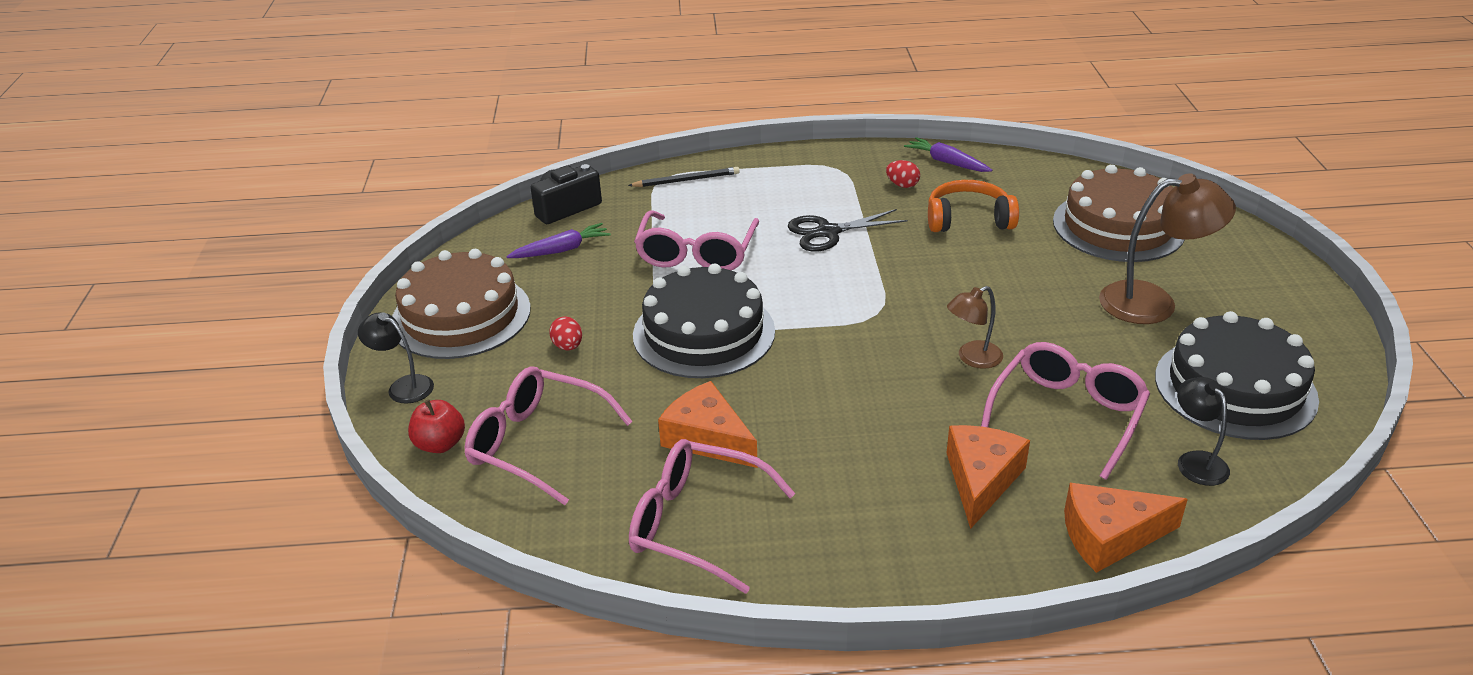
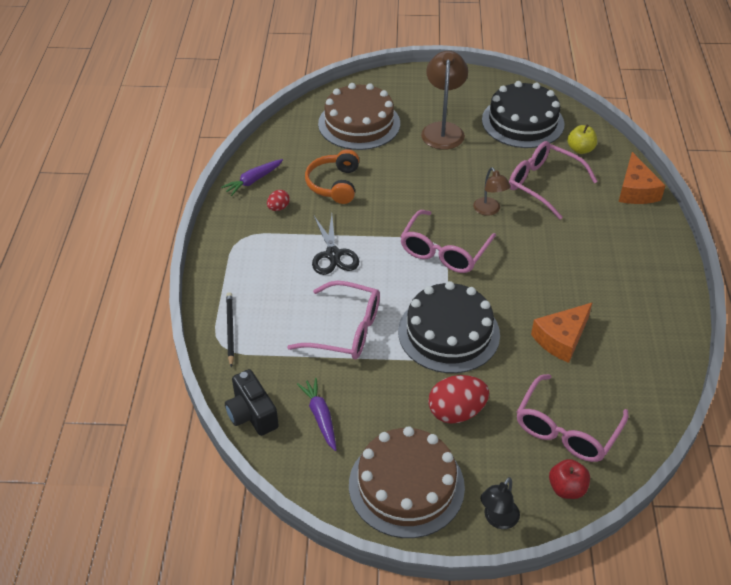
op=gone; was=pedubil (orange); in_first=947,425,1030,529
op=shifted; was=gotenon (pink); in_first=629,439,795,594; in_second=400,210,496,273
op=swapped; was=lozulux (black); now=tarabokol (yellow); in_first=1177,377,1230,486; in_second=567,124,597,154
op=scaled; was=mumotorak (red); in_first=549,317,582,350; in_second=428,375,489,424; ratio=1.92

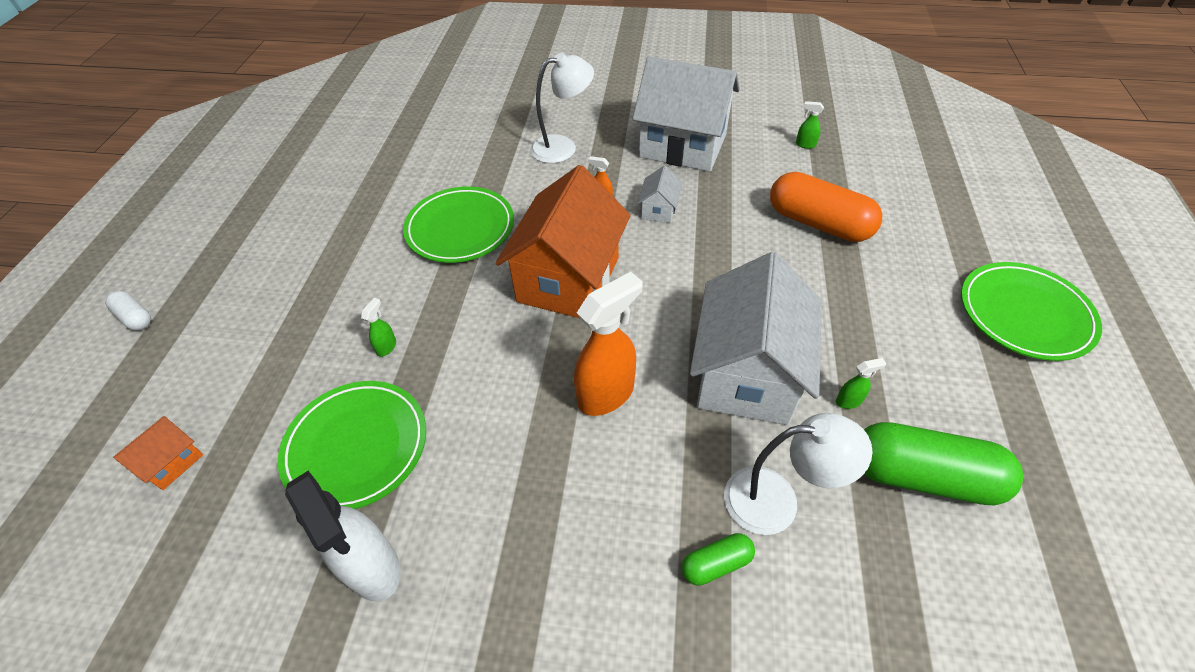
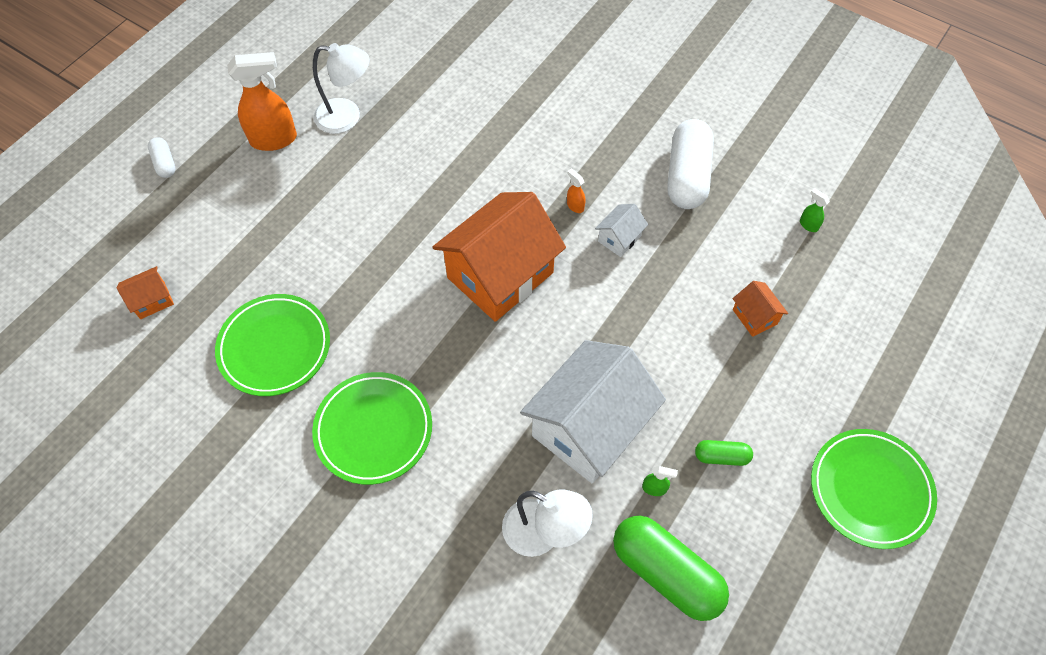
op=gone; was=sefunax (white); in_first=285,471,401,601
op=gone; was=sefunax (green); in_first=361,298,396,357
op=shifted; was=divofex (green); in_first=403,186,514,263; in_second=312,372,432,485
op=shifted; was=lozulux (white); in_first=530,52,594,163; in_second=313,43,370,134
op=shifted; was=sefunax (orange); in_first=574,272,643,416; in_second=227,52,297,151
op=shifted; was=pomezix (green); in_first=682,533,755,586; in_second=695,440,753,466
op=swapped; was=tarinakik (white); now=pomezix (white); in_first=632,57,740,172; in_second=667,119,714,209
op=swapped; was=pomezix (orange); now=tarinakik (orange); in_first=770,172,882,242; in_second=733,281,788,337

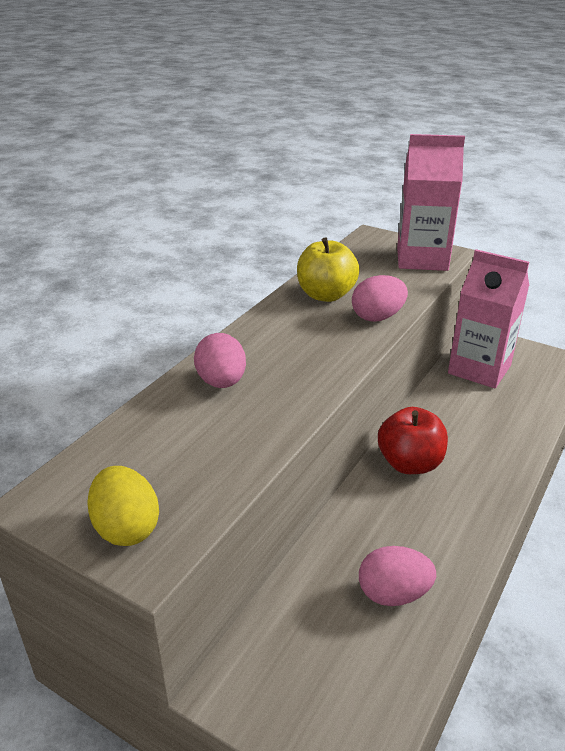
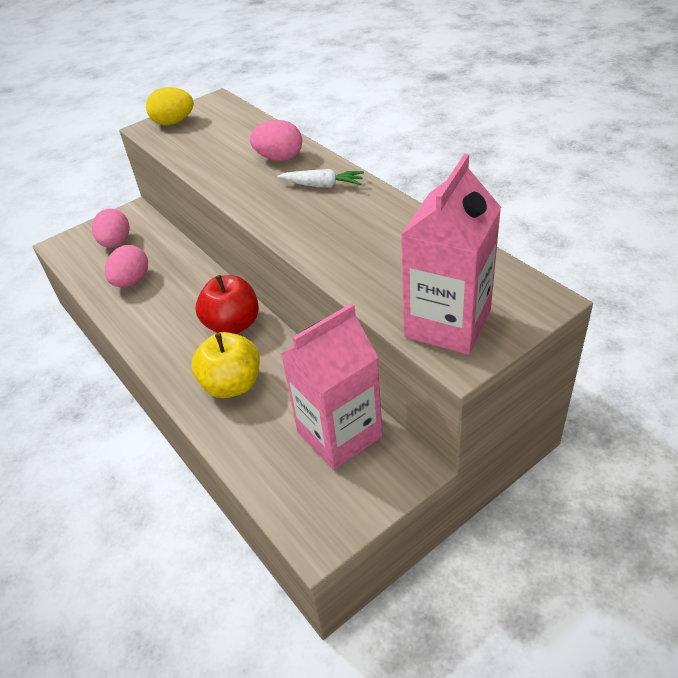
op=new; now=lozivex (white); in_second=277,169,364,187
op=shifted; was=tarabokol (yellow); in_first=297,237,360,302; in_second=192,332,260,398
op=shifted; was=mumotorak (pink); in_first=352,275,408,322; in_second=92,209,129,248

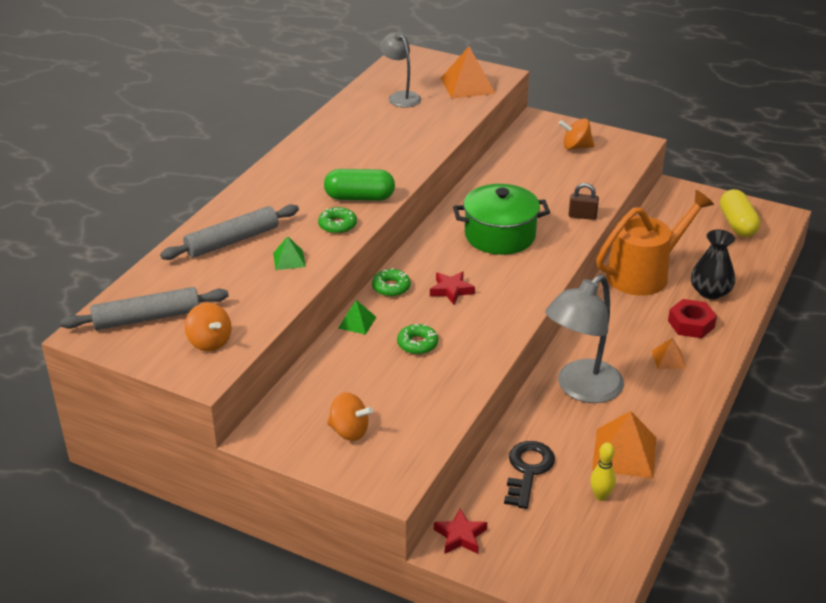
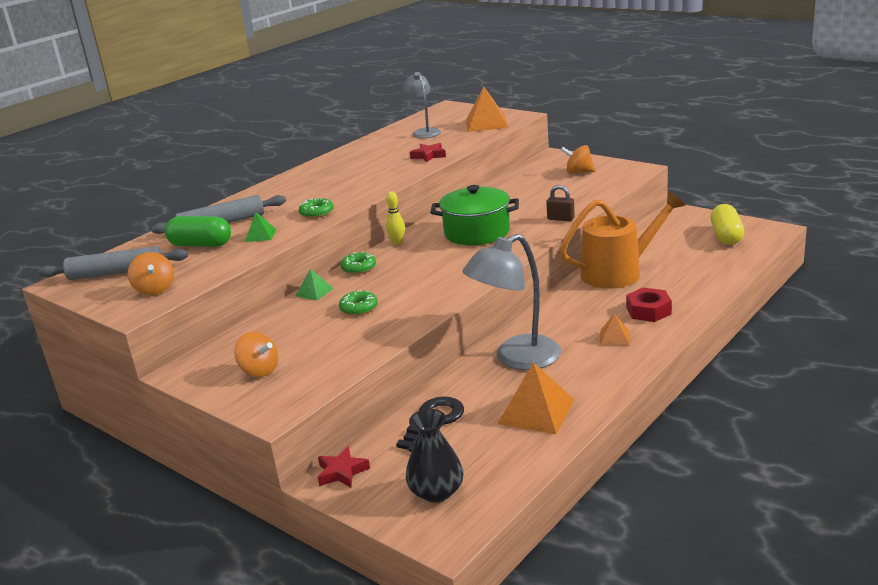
op=shifted; was=pomezix (green); in_first=324,169,395,201; in_second=165,216,231,247
op=shifted; was=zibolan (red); in_first=430,271,475,304; in_second=410,143,446,163
op=shifted; was=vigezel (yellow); in_first=590,442,616,501; in_second=386,191,405,245
op=shifted; was=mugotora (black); in_first=691,230,735,299; in_second=406,409,463,502

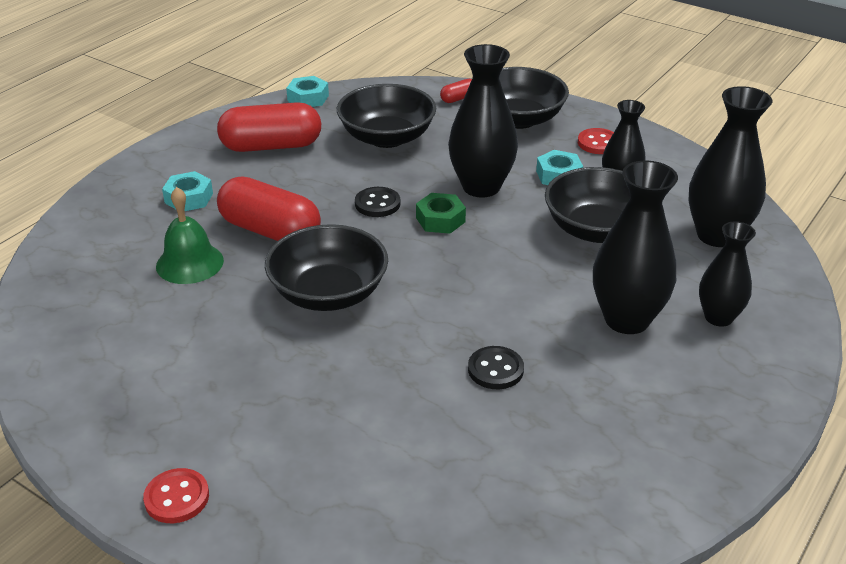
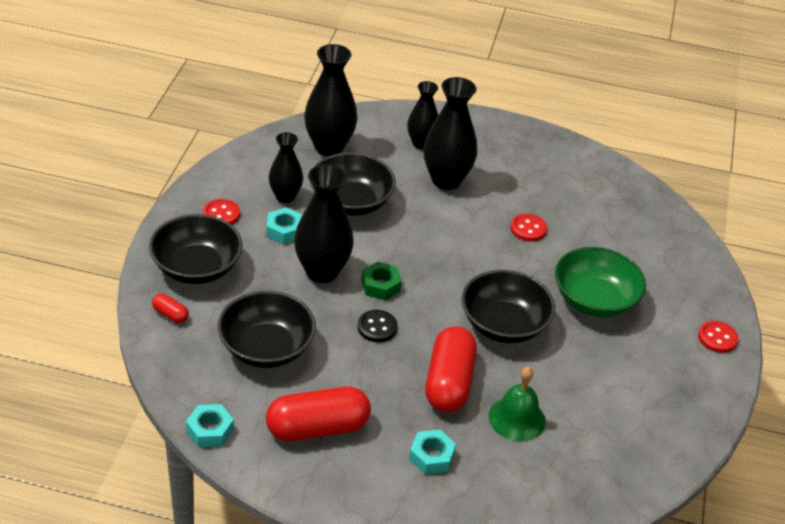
op=new; now=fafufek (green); in_second=555,247,646,318
op=repainted; was=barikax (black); now=barikax (red); in_first=468,346,524,389; in_second=510,214,547,242
op=rotated; was=pomezix (red); in_first=217,102,321,152; in_second=266,387,371,441; clockwise=-75

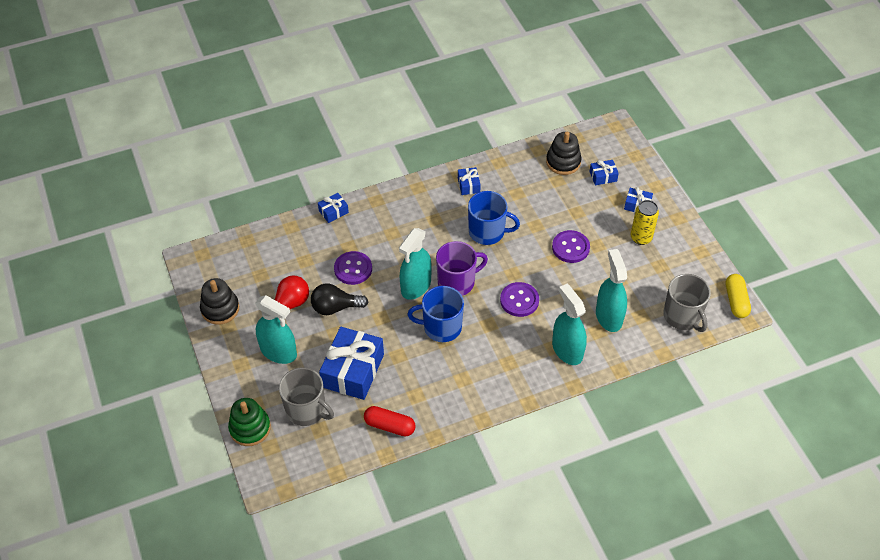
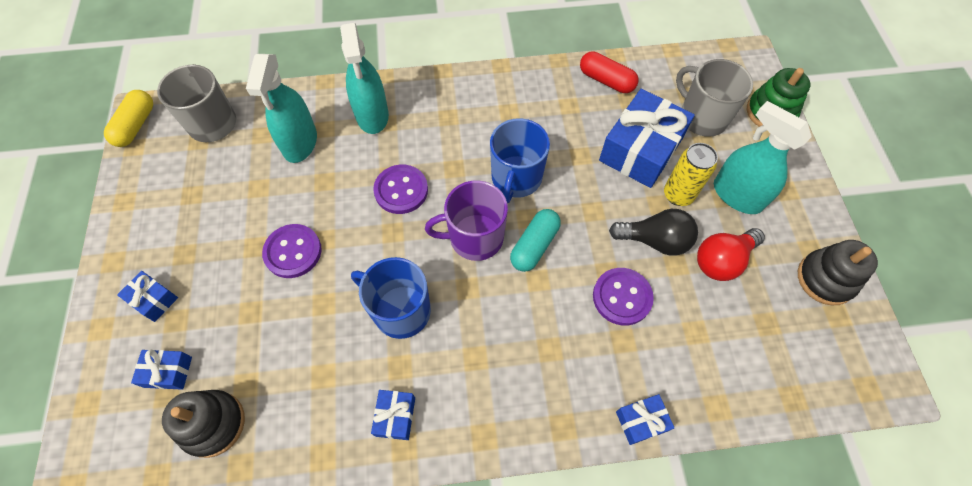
op=shifted; was=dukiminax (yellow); in_first=631,200,659,245; in_second=664,143,718,206
op=swapped; was=sefunax (turquoise); now=pomezix (turquoise); in_first=399,228,432,300; in_second=510,209,561,272
op=rotated; was=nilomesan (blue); in_first=407,286,464,342; in_second=490,118,550,203; clockwise=90

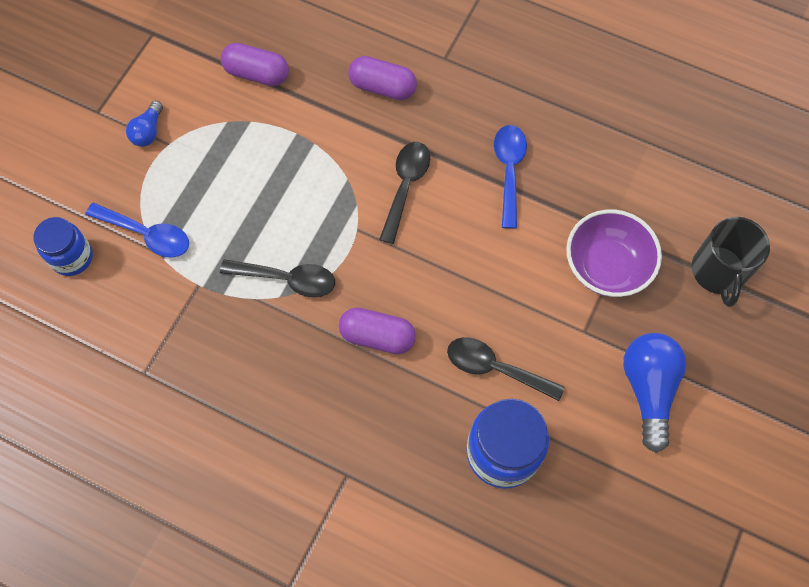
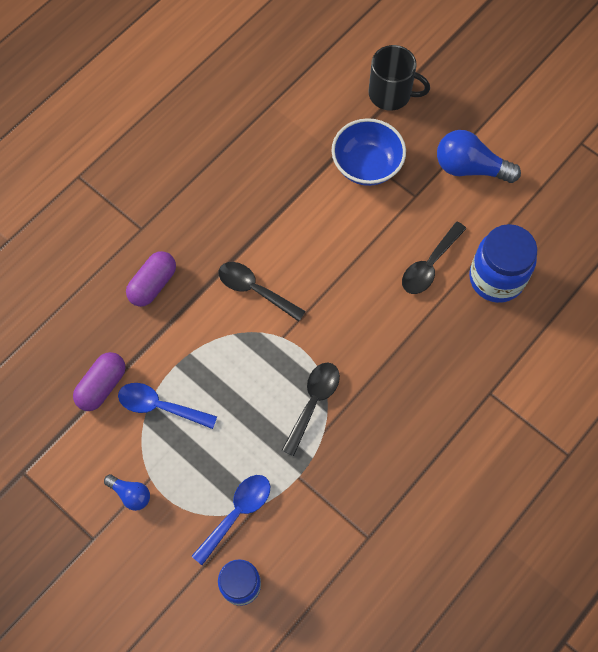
op=gone; was=pomezix (purple); in_first=339,308,416,354
op=shifted; was=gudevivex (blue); in_first=494,125,527,229; in_second=118,383,217,429
op=repainted; was=fafufek (purple); now=fafufek (blue); in_first=566,209,662,297; in_second=332,118,406,186

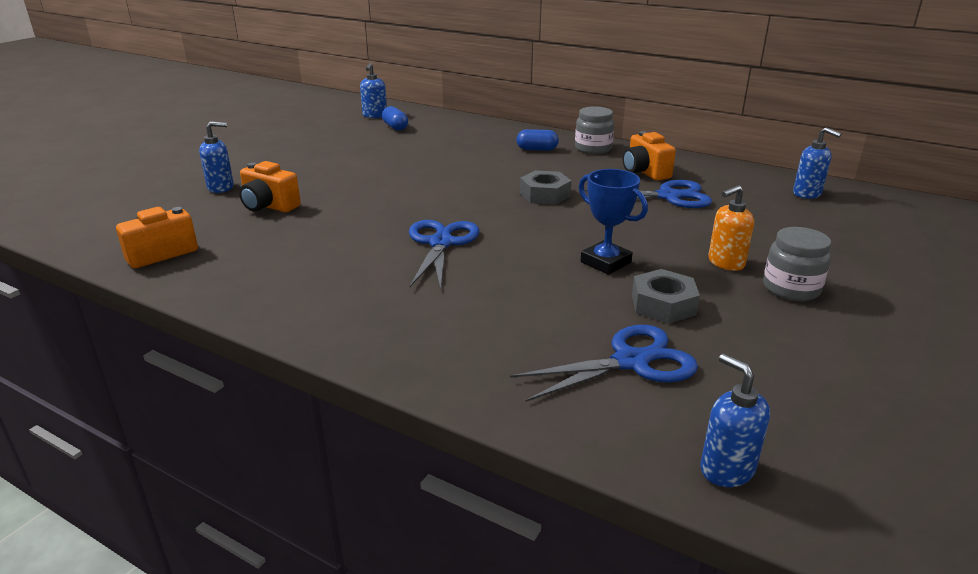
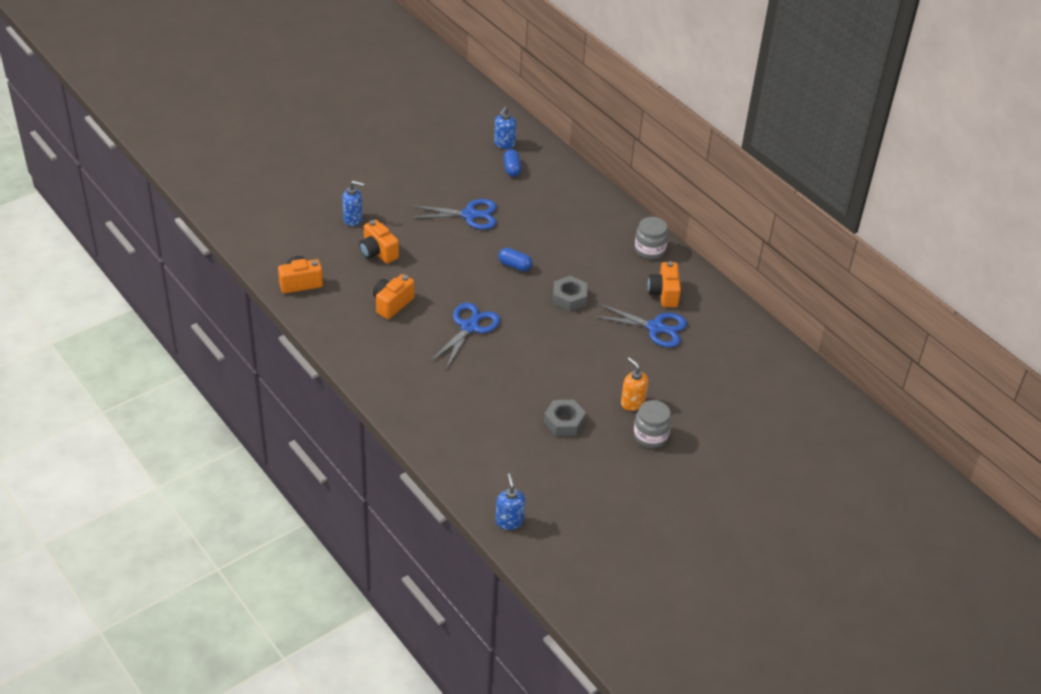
op=gone; was=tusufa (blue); in_first=579,169,648,275
op=gone; was=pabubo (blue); in_first=793,127,842,199
op=new; now=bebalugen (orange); in_second=373,274,414,319
op=shifted; was=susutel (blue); in_first=510,325,698,402; in_second=410,199,497,229
op=shifted; was=pomezix (blue); in_first=516,129,559,151; in_second=498,248,532,271
op=rotated; was=pabubo (orange); in_first=708,185,754,271; in_second=621,357,648,411; clockwise=60

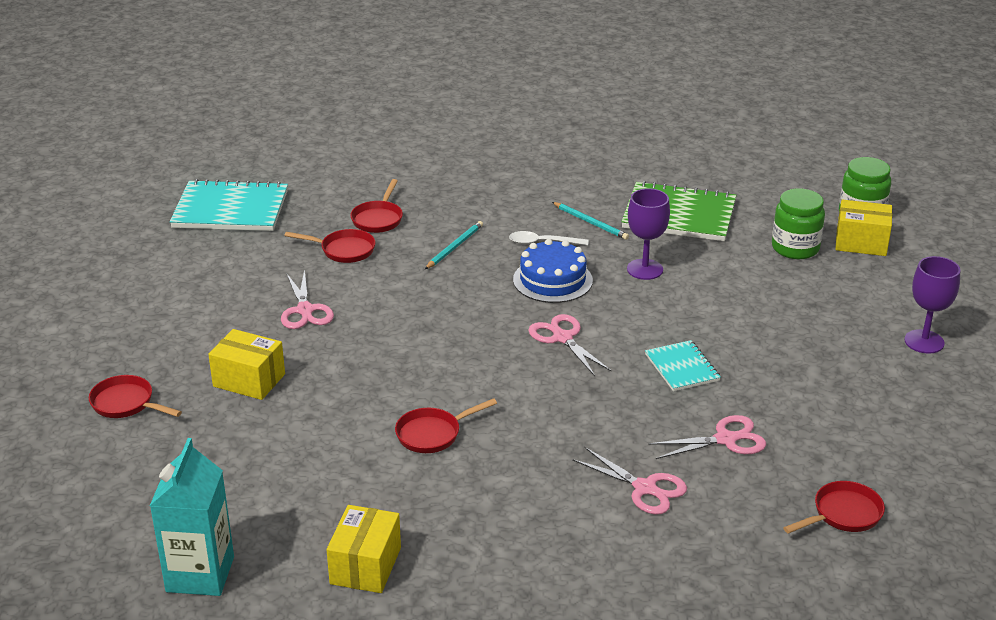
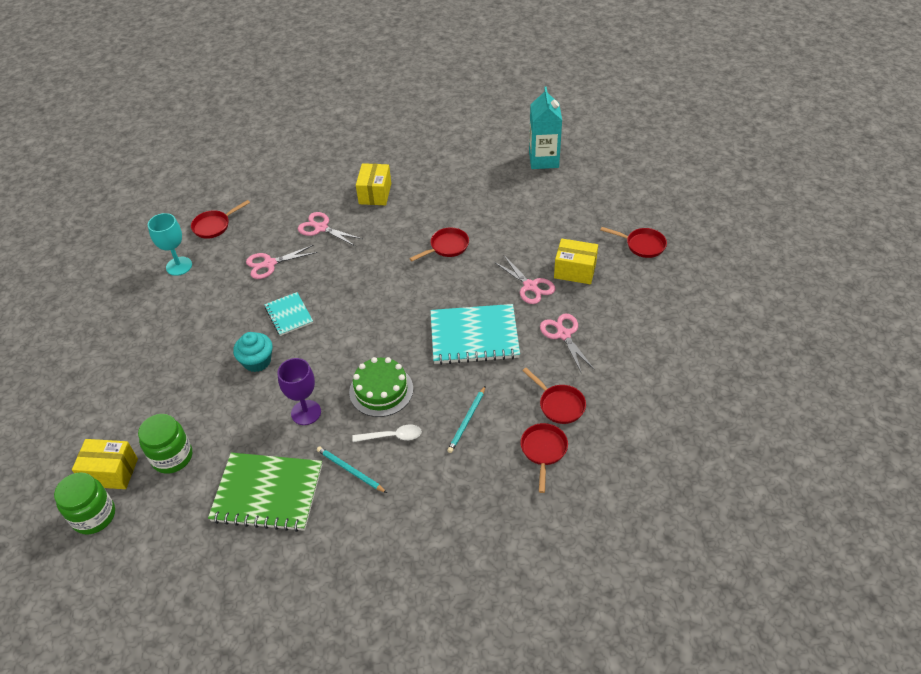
op=gone; was=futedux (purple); in_first=904,256,960,354
op=new; now=futedux (turquoise); in_second=148,213,192,276
op=new; now=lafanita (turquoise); in_second=233,332,272,372
op=shifted; was=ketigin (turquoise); in_first=170,179,288,231; in_second=430,304,520,365
op=shifted; was=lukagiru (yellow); in_first=327,505,401,593; in_second=356,163,391,205
op=shifted; was=susutel (pink); in_first=528,314,612,376; in_second=494,256,555,304
op=repainted; was=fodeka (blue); now=fodeka (green); in_first=513,239,593,303; in_second=349,357,413,417
op=rotated; was=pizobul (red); in_first=284,229,375,263; in_second=522,368,586,424; clockwise=-135

